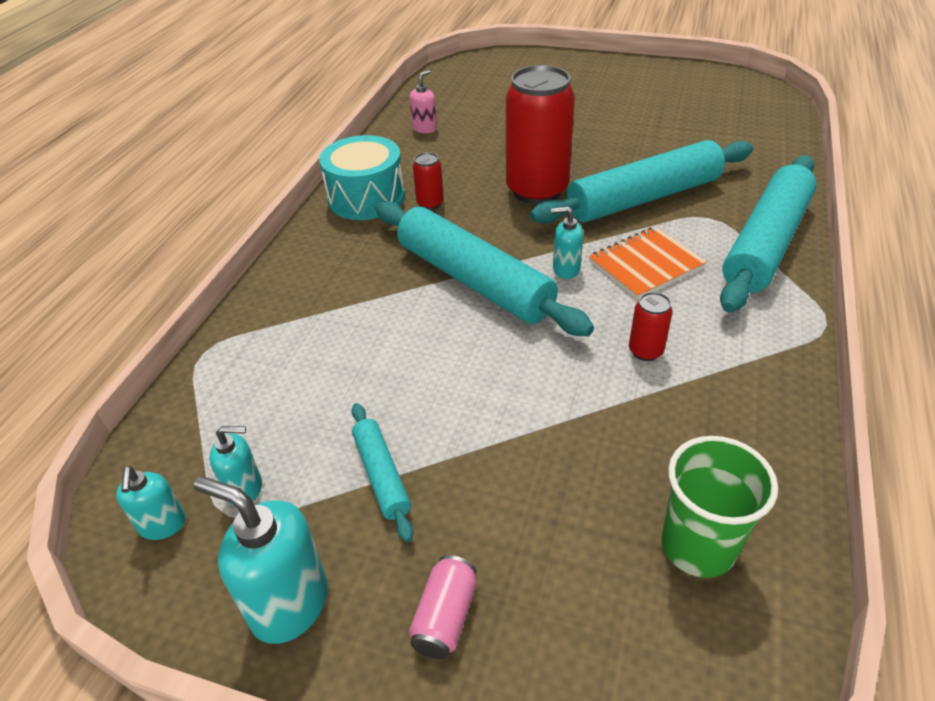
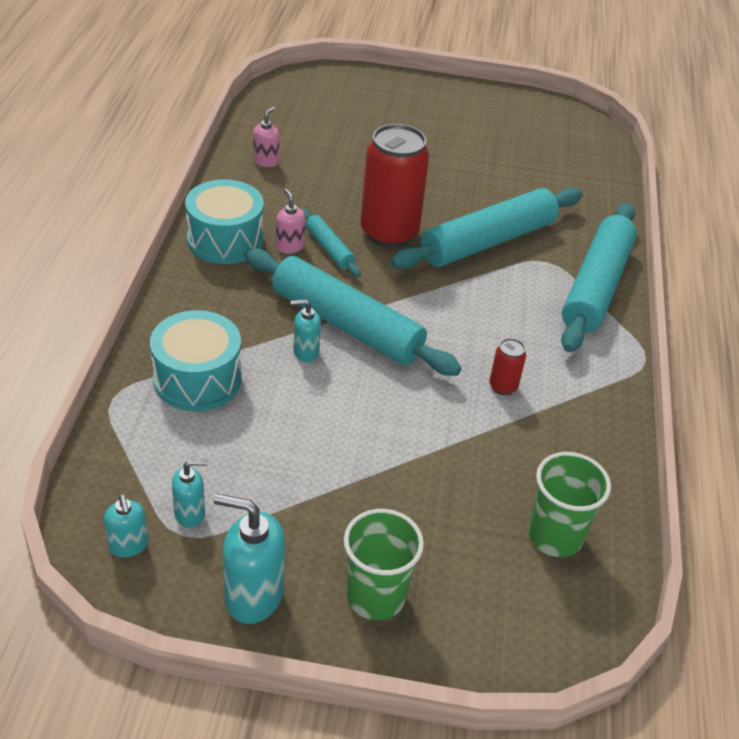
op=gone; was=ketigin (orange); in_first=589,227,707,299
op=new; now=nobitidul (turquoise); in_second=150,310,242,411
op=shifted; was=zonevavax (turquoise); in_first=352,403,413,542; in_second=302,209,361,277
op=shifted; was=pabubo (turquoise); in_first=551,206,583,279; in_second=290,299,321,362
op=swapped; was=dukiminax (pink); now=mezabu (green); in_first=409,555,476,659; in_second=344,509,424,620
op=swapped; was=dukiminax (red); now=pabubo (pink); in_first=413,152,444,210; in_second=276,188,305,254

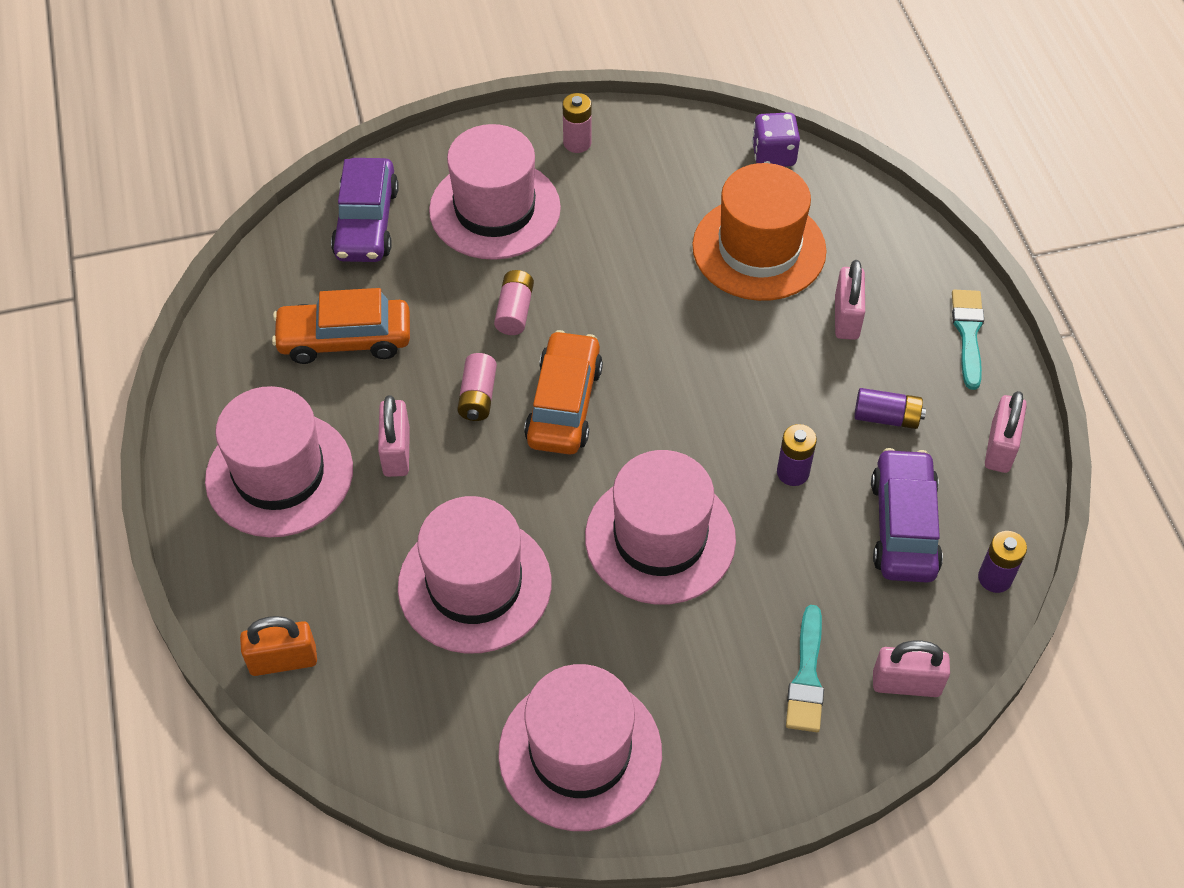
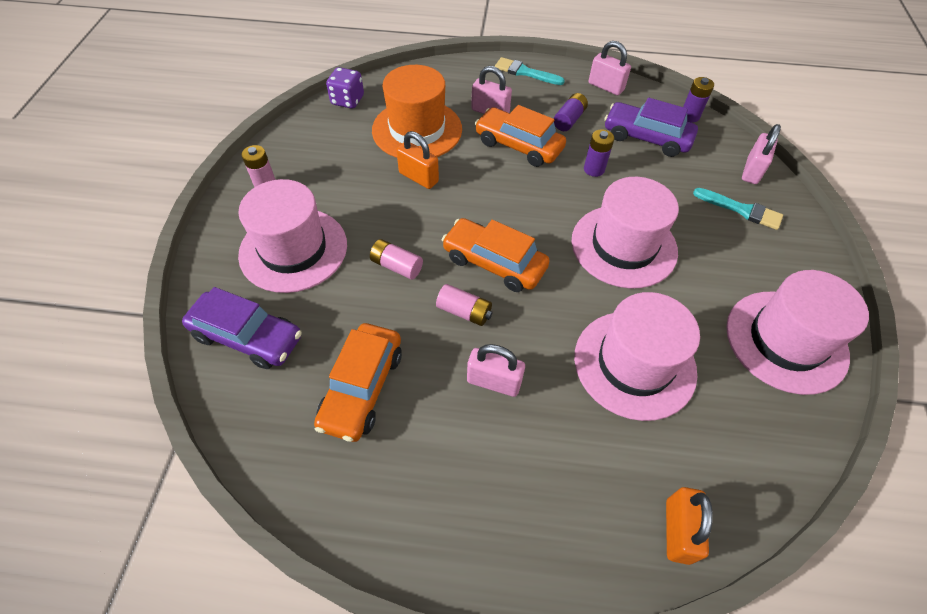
op=gone; was=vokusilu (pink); in_first=205,386,353,537
op=new; now=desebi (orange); in_second=396,131,439,189
op=new; now=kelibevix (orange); in_second=475,105,566,167

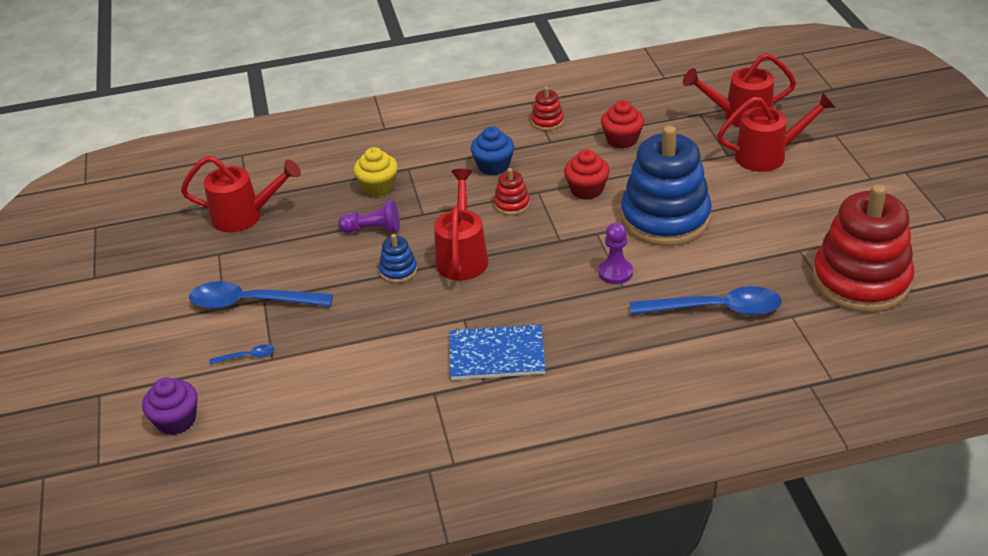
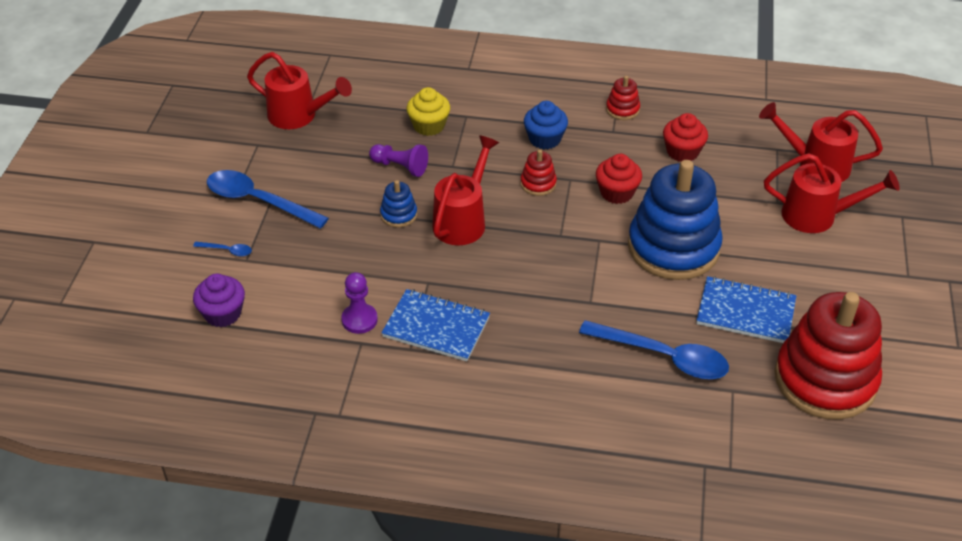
op=new; now=ketigin (blue); in_second=696,276,796,343
op=shifted; was=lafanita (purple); in_first=142,377,198,435; in_second=193,274,245,327
op=shifted; was=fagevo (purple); in_first=599,222,633,284; in_second=341,272,378,334

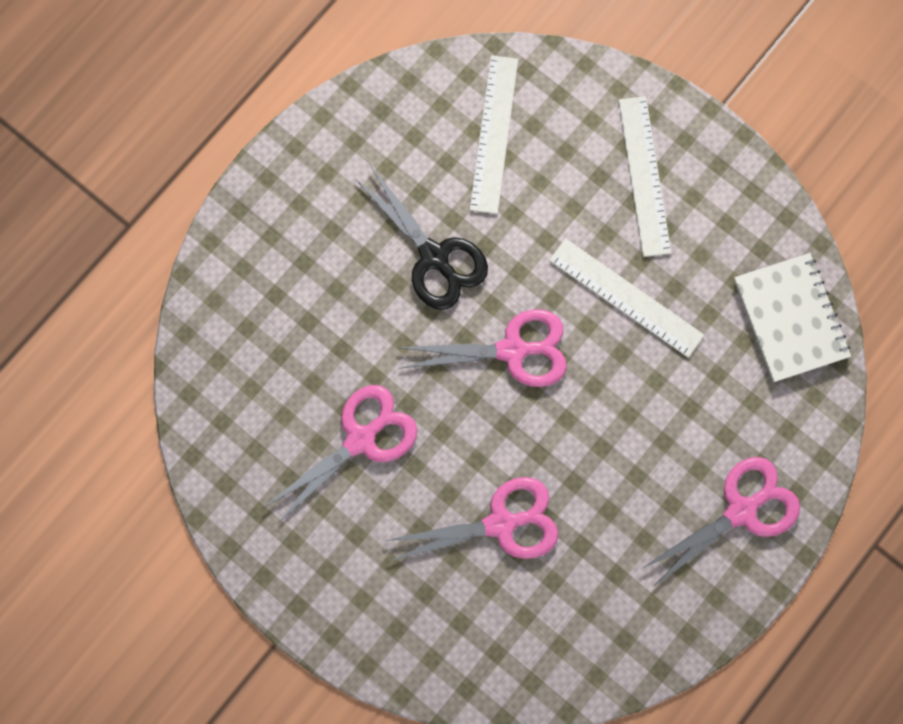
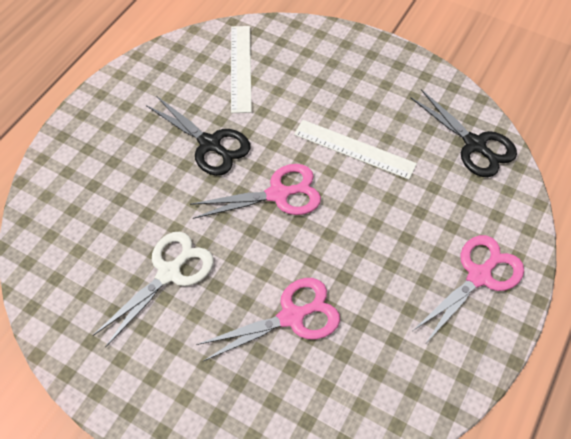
op=gone; was=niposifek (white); in_first=618,96,671,257
op=swapped; was=ketigin (white); now=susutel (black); in_first=734,253,851,382; in_second=410,89,517,177
op=repainted; was=susutel (pink); now=susutel (white); in_first=263,385,417,524; in_second=92,231,214,348

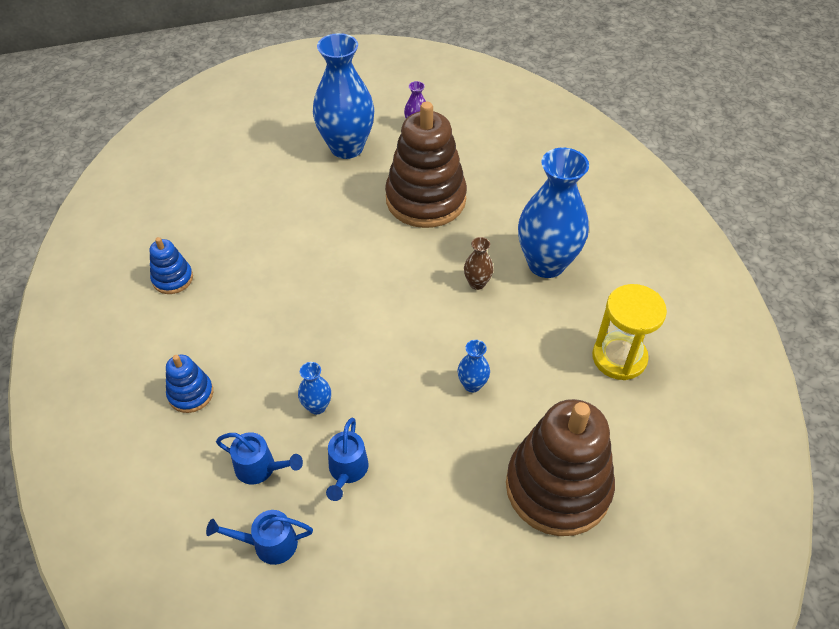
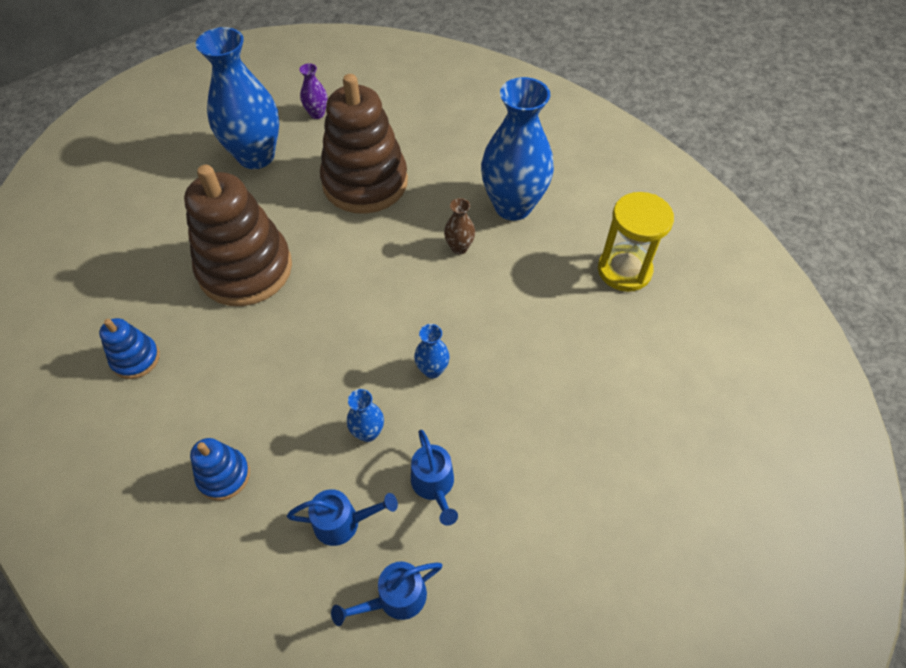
op=shifted; was=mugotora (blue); in_first=457,340,490,393; in_second=414,324,450,378
op=shifted; was=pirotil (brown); in_first=506,399,615,536; in_second=184,165,292,306

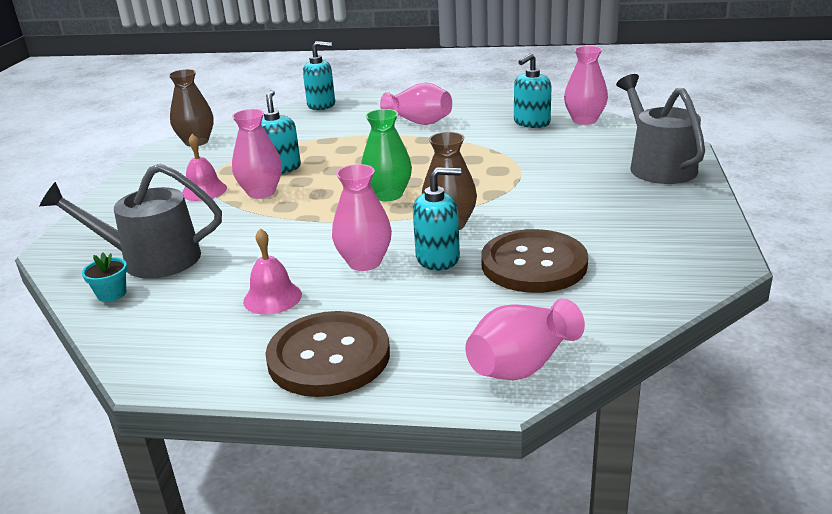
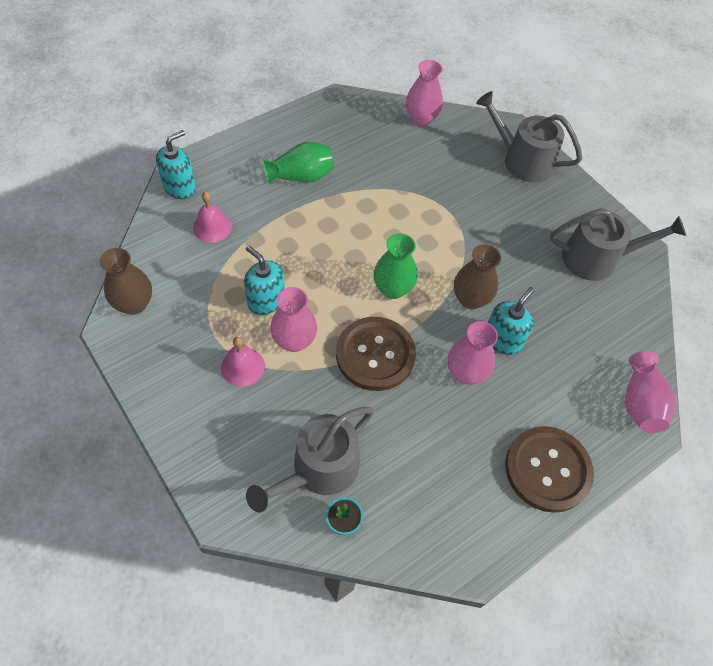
op=gone; was=pabubo (turquoise); in_first=514,53,551,128
op=new; now=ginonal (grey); in_second=550,208,686,281
op=shifted; was=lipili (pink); in_first=243,228,302,314; in_second=193,192,232,243
op=shifted; was=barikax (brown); in_first=481,229,588,293; in_second=336,317,416,391
op=repainted; was=mugotora (pink); now=mugotora (green); in_first=380,83,452,125; in_second=263,142,334,184

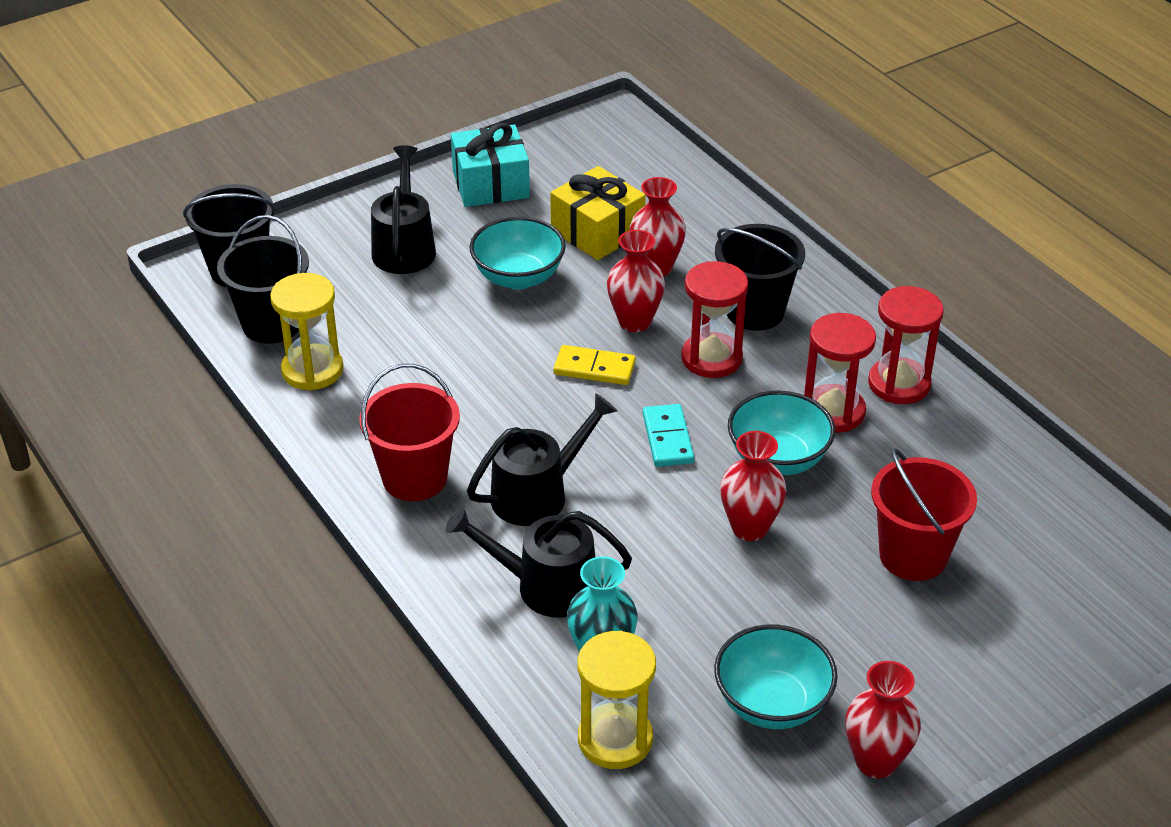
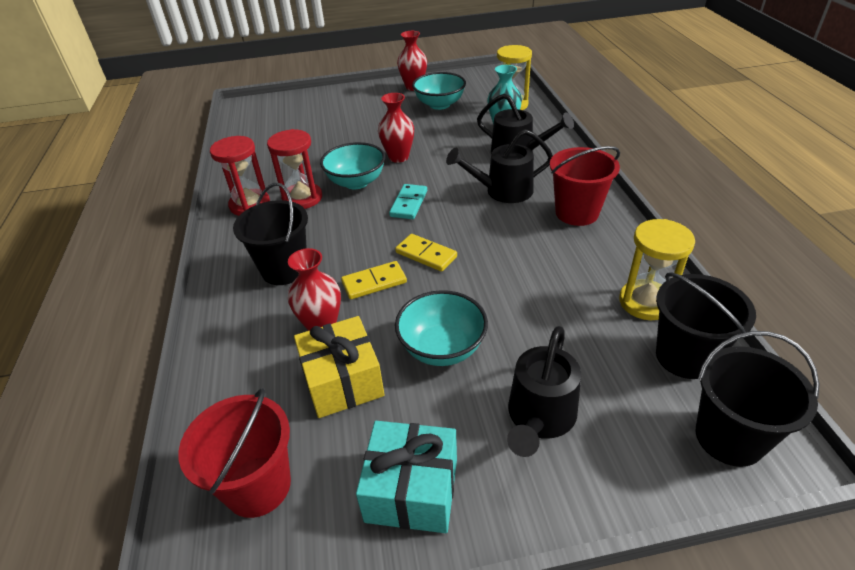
op=gone; was=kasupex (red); in_first=681,261,748,378
op=shifted; was=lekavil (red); in_first=871,448,977,581; in_second=178,388,291,518
op=swapped; was=mugotora (red); now=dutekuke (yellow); in_first=607,230,665,332; in_second=341,261,407,299

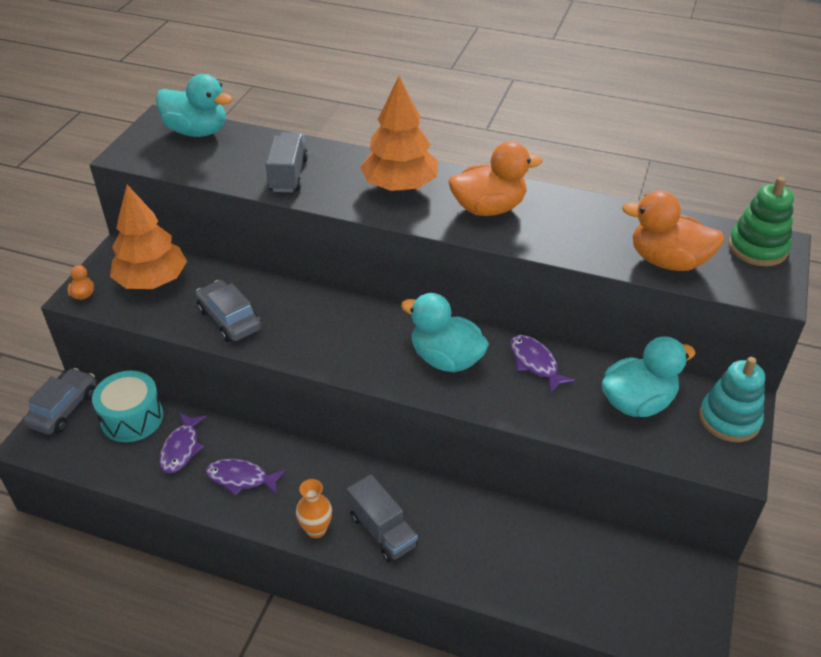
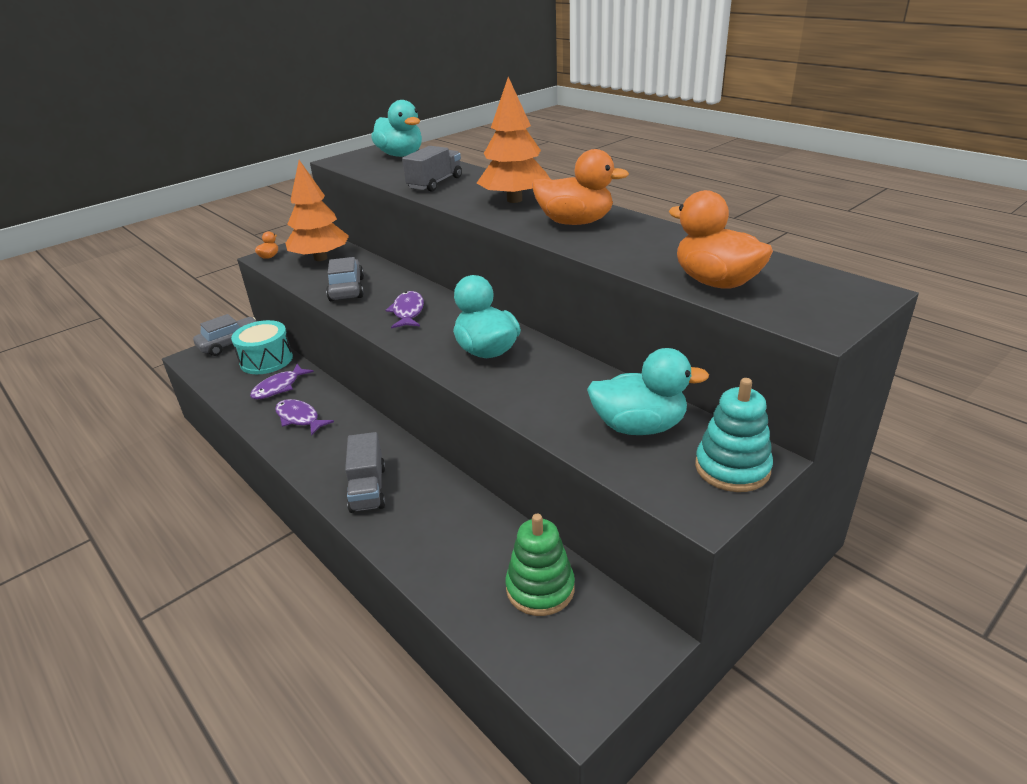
op=gone; was=mugotora (orange); in_first=296,479,332,538
op=shifted; was=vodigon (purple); in_first=510,335,576,394; in_second=385,291,424,329
op=shifted; was=pirotil (green); in_first=728,177,794,266; in_second=505,514,575,616

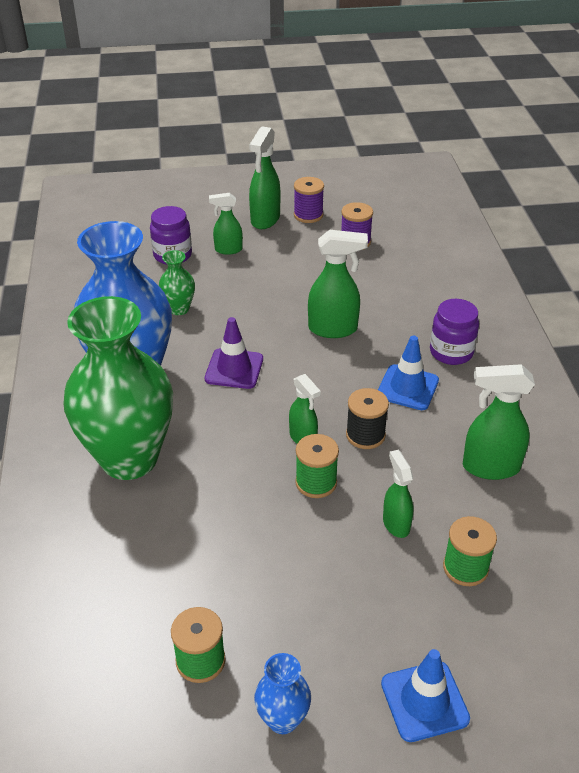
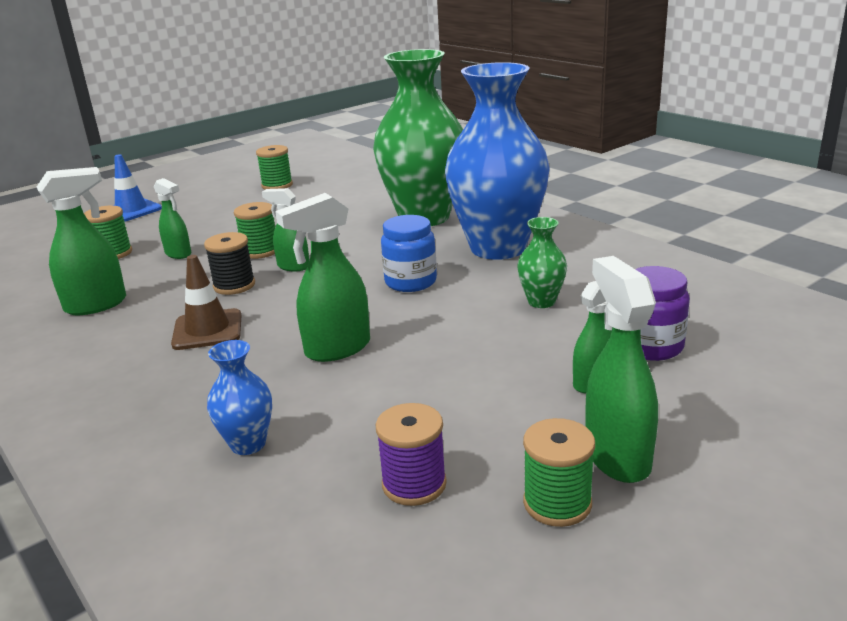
op=gone; was=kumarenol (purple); in_first=430,299,479,365
op=shifted; was=mugotora (blue); in_first=254,653,311,734; in_second=207,340,272,455
op=swapped; was=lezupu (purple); now=kumarenol (blue); in_first=205,317,263,389; in_second=381,215,437,292
op=repainted; was=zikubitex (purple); now=zikubitex (green); in_first=294,177,324,223; in_second=523,418,595,527
op=repainted; was=lezupu (blue); now=lezupu (brown); in_first=378,336,439,410; in_second=171,255,241,350

